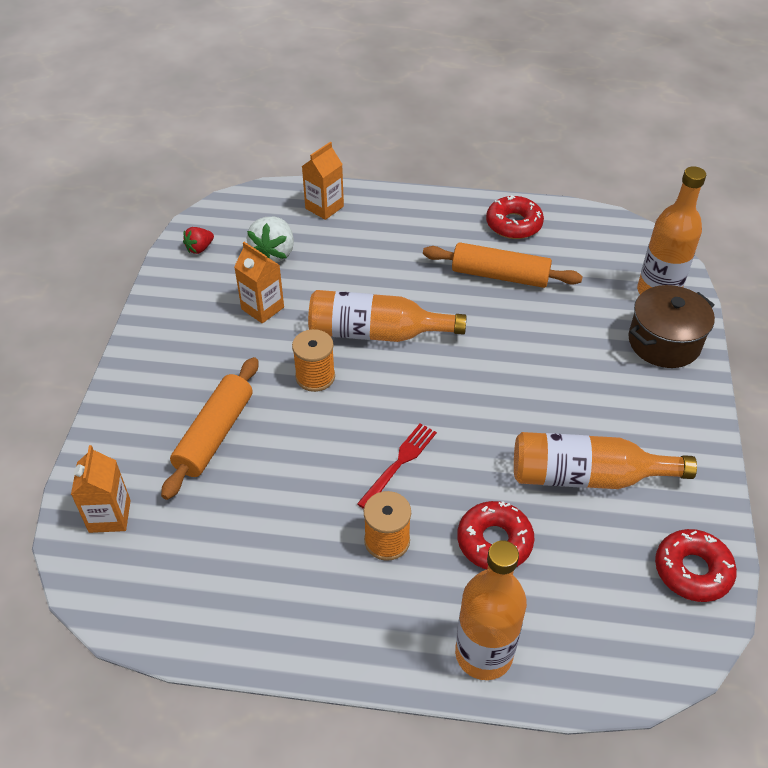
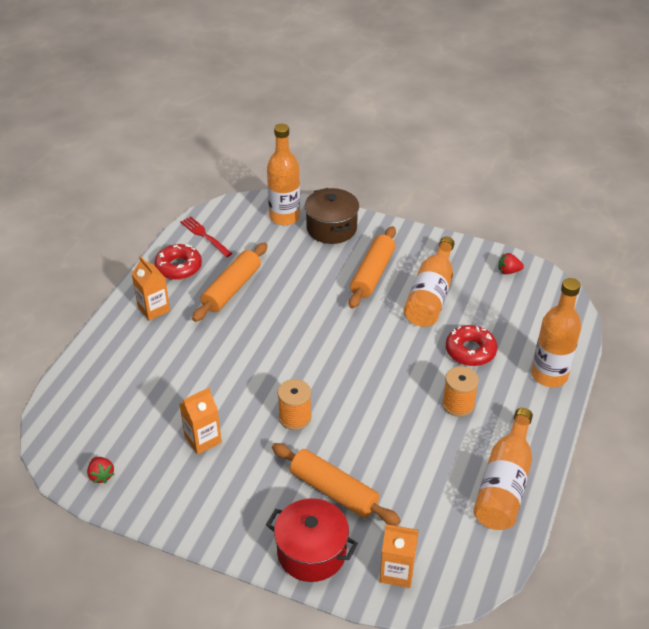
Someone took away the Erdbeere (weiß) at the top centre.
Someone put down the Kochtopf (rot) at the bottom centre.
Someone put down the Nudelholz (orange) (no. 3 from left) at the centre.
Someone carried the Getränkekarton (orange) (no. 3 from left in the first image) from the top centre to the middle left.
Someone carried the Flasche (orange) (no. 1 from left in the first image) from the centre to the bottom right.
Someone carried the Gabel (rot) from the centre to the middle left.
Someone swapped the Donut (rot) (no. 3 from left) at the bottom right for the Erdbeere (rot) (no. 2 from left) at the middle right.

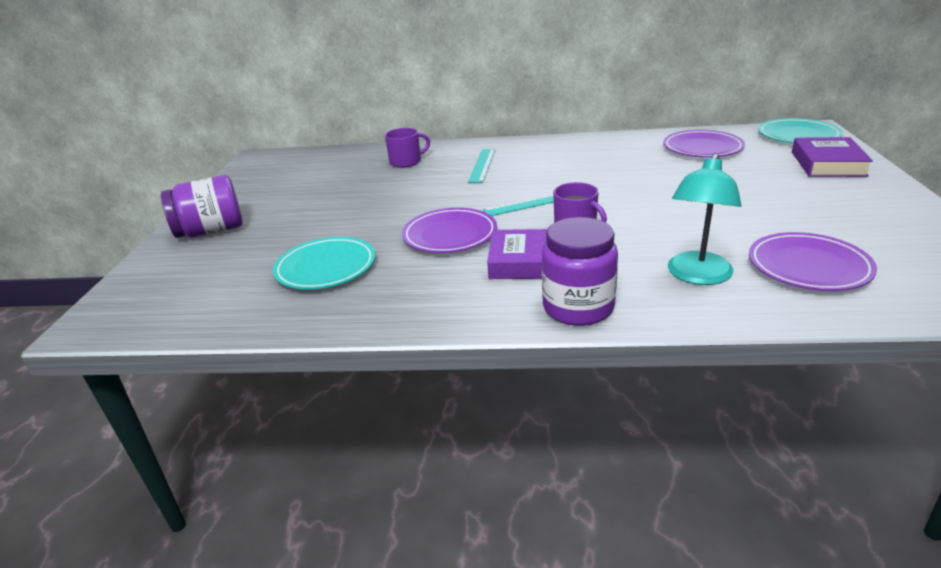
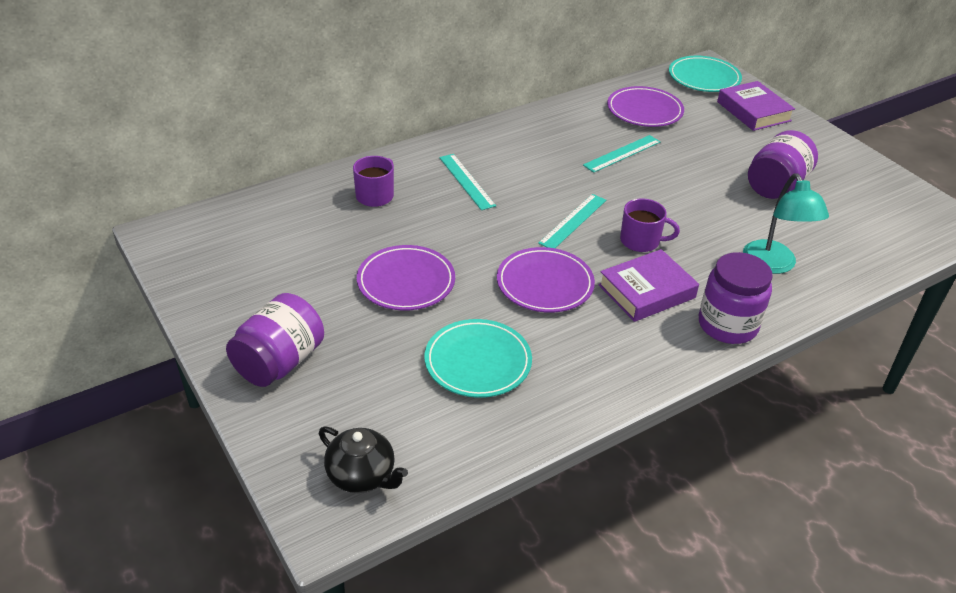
Someone put down the Teekanne (schwarz) at the bottom centre.
Someone put down the Lineal (türkis) (no. 3 from left) at the top centre.
Someone put down the Einmachglas (lila) (no. 3 from left) at the top right.
Someone carried the Teller (lila) (no. 3 from left in the first image) from the middle right to the centre.

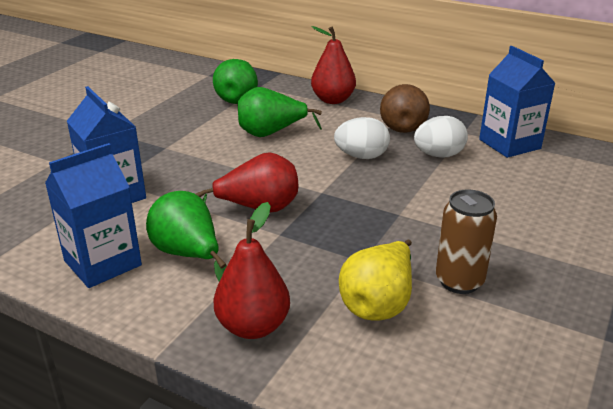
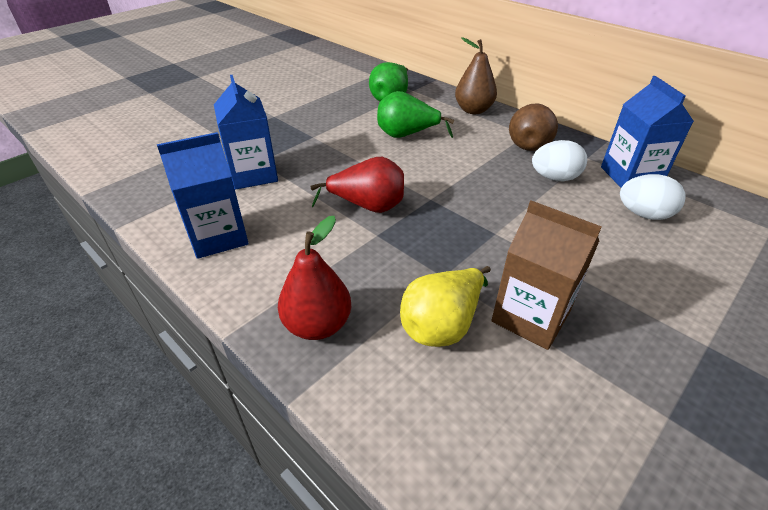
Someone took away the Birne (grün) (no. 1 from left) at the middle left.
Someone carried the Ei (weiß) (no. 1 from left in the first image) from the centre to the middle right.
Someone swapped the Dose (braun) at the middle right for the Getränkekarton (braun) at the middle right.
Someone repainted the Birne (rot) (no. 3 from left) at the top centre, which became the Birne (braun) (no. 1 from left) at the top centre.

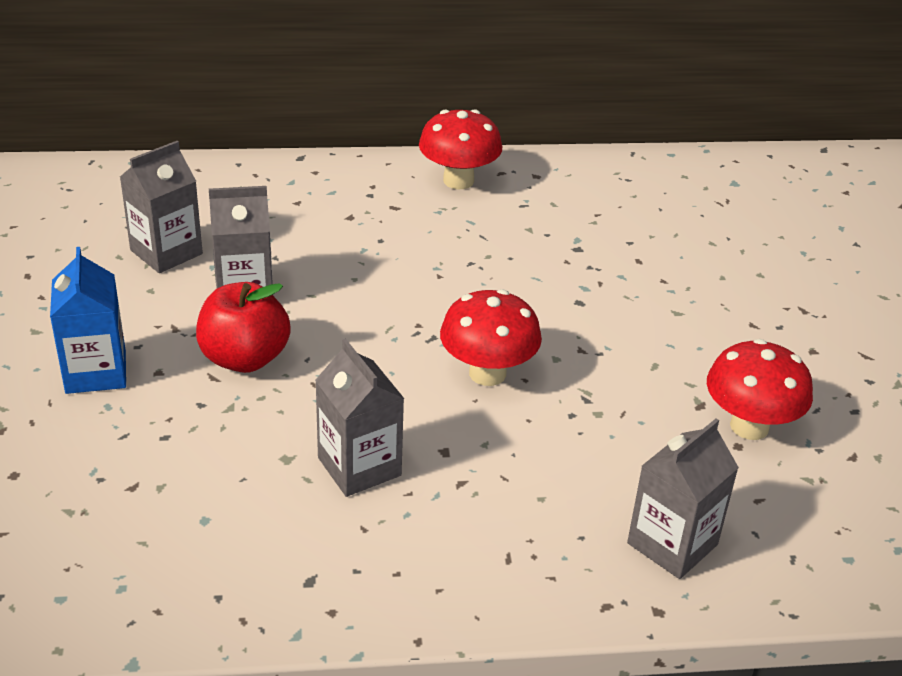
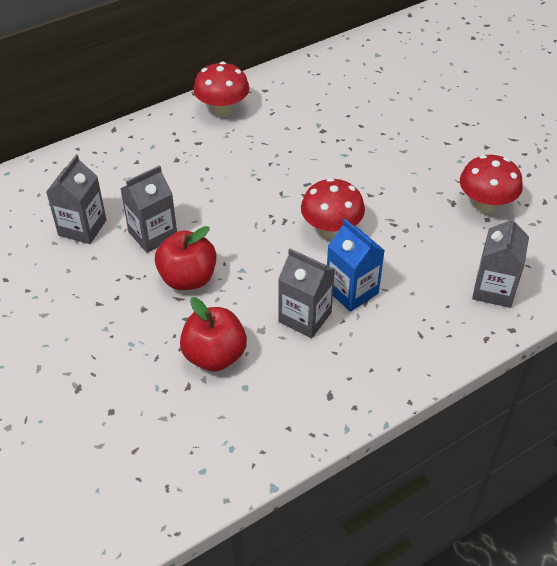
Someone put down the Apfel (rot) (no. 2 from left) at the centre.
Someone carried the Getränkekarton (blau) from the middle left to the centre.

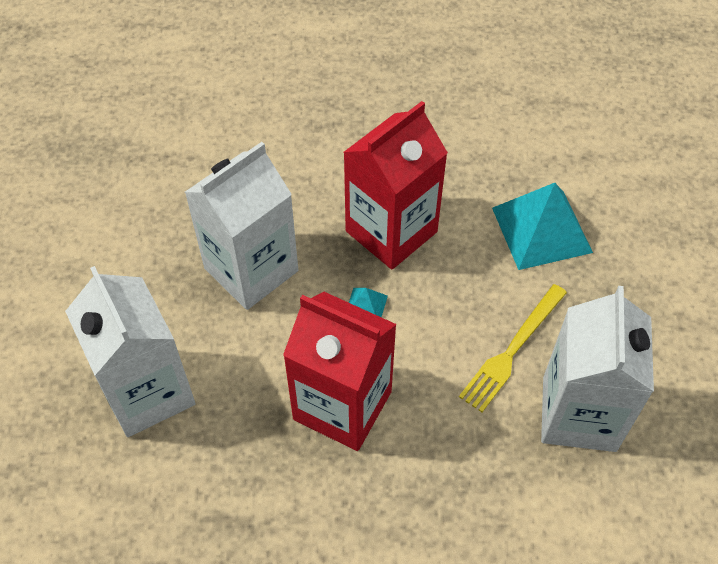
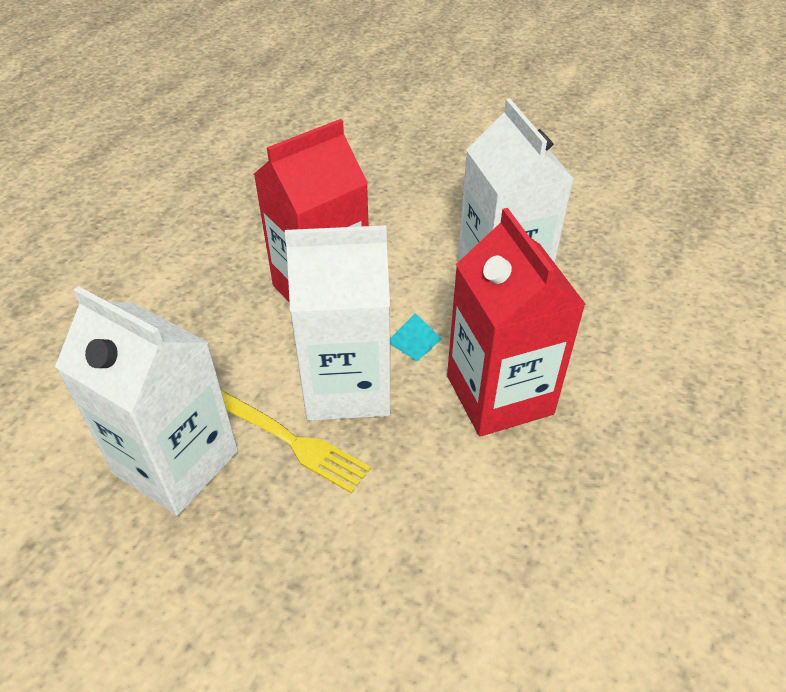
Someone took away the Pyramide (türkis) (no. 2 from left) at the middle right.
Someone carried the Getränkekarton (weiß) (no. 1 from left in the first image) from the middle left to the centre.
Someone rotated the Gabel (gelb) at the middle right by 150 degrees clockwise.

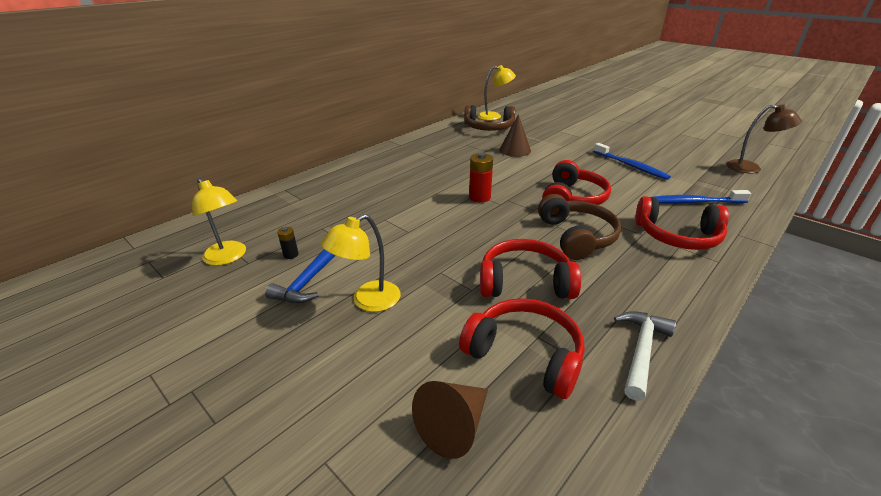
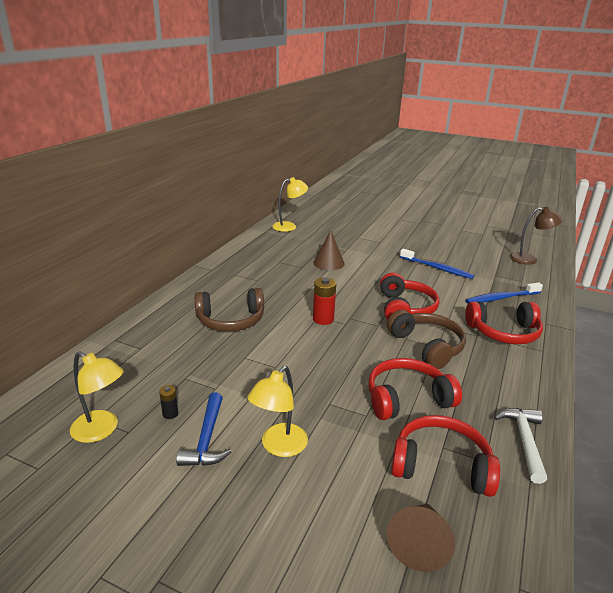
Someone carried the Kopfhörer (braun) (no. 1 from left) from the top centre to the centre.

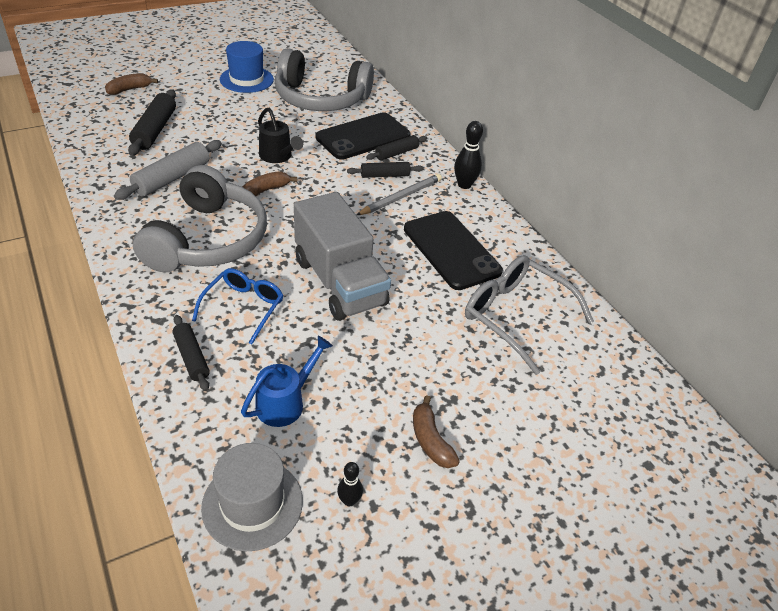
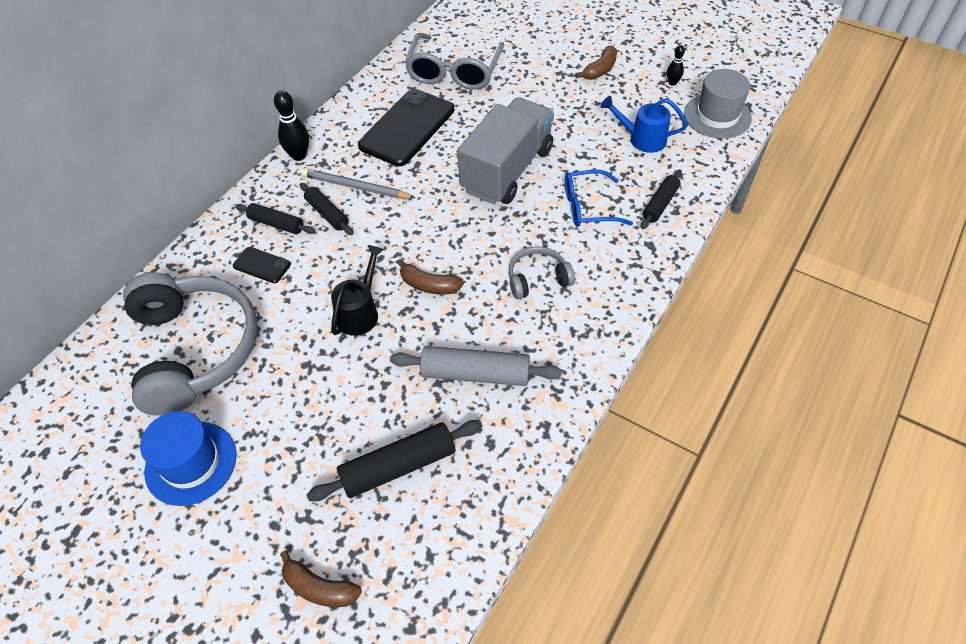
Someone scaled the Kopfhörer (grau) (no. 1 from left in the first image) at the middle left by 0.46.
Someone scaled the Handy (schwarz) (no. 1 from left) at the top centre by 0.46.

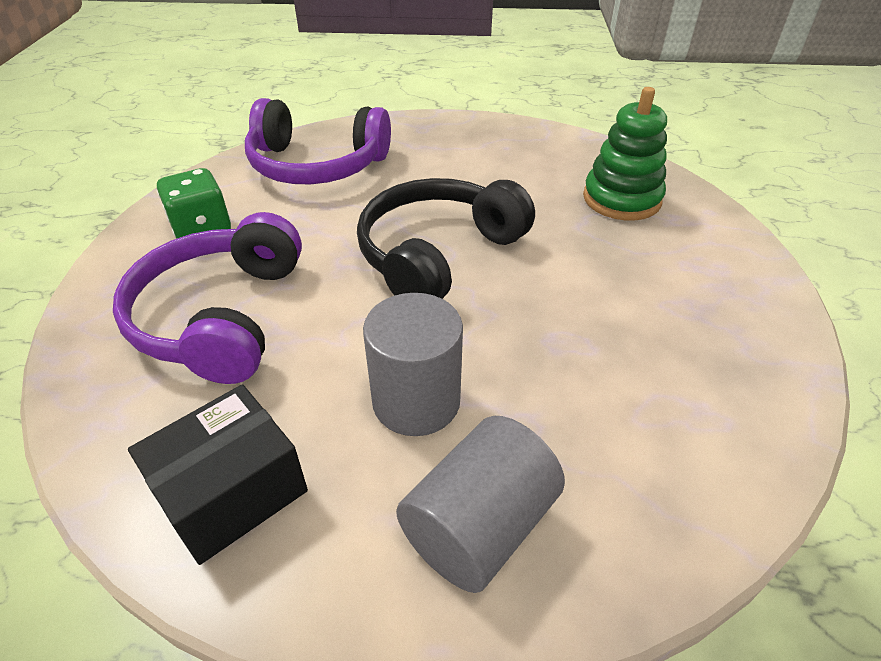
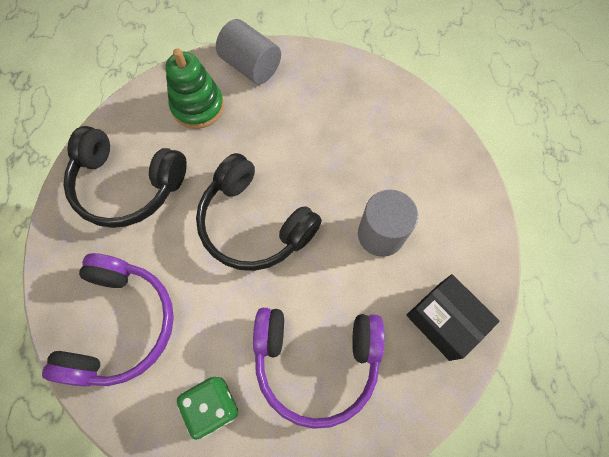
Someone put down the Kopfhörer (schwarz) (no. 1 from left) at the middle left.
Someone carried the Vollzylinder (grau) (no. 2 from left in the first image) from the bottom centre to the top centre.

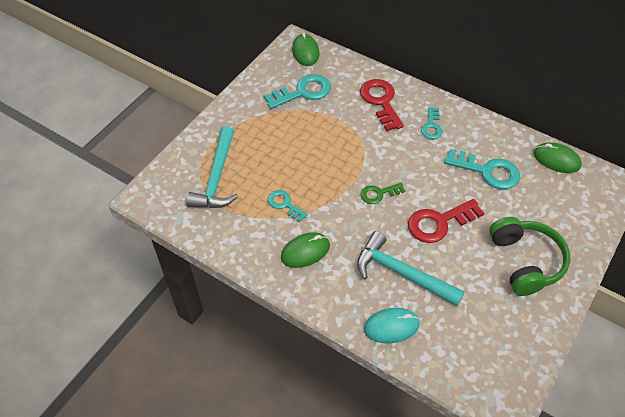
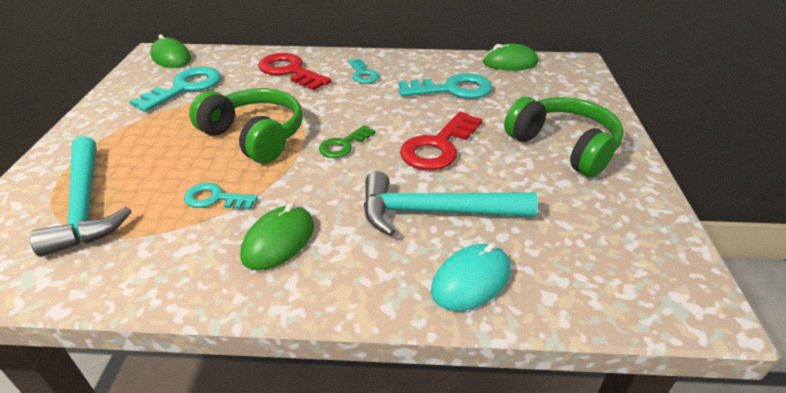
Someone put down the Kopfhörer (grün) (no. 1 from left) at the top left.

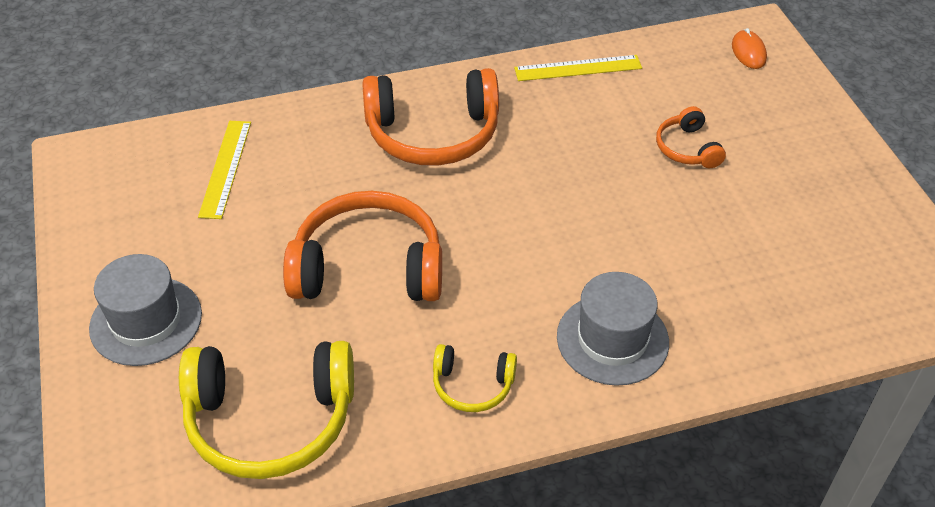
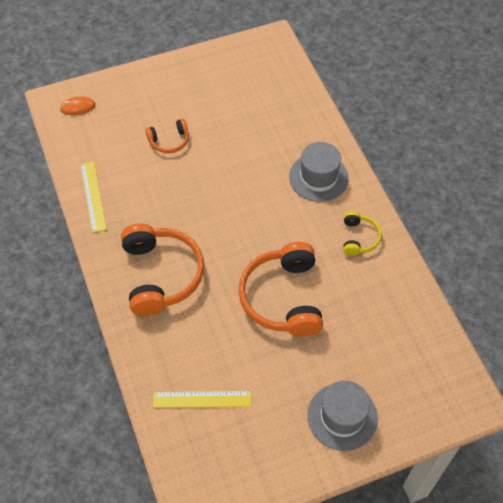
Someone took away the Kopfhörer (gelb) (no. 1 from left) at the bottom left.

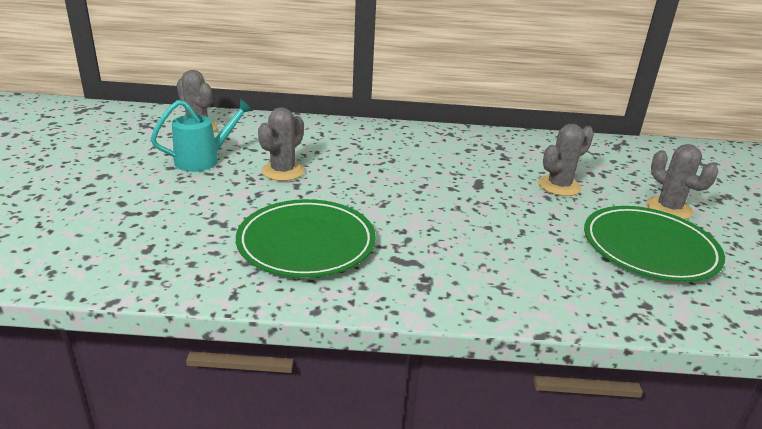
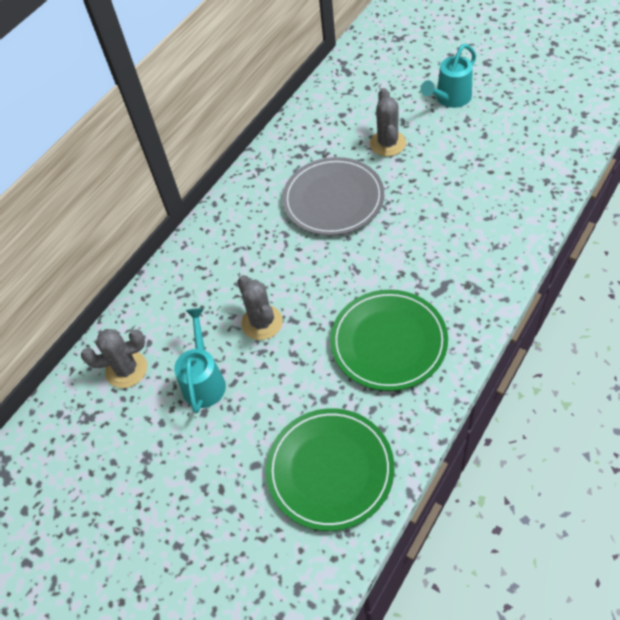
Someone put down the Teller (grau) at the top centre.
Someone carried the Teller (grün) (no. 2 from left in the first image) from the middle right to the bottom centre.
Someone swapped the Kaktus (grau) (no. 4 from left) at the middle right for the Gießkanne (türkis) (no. 2 from left) at the top right.

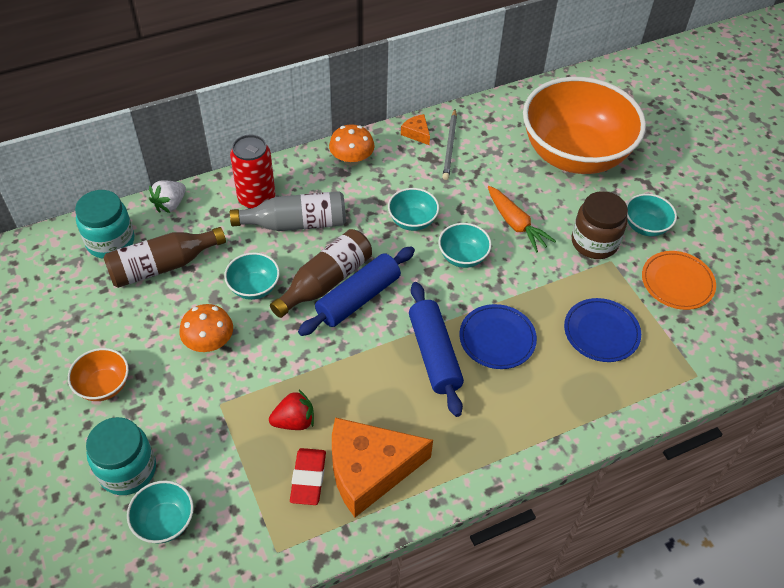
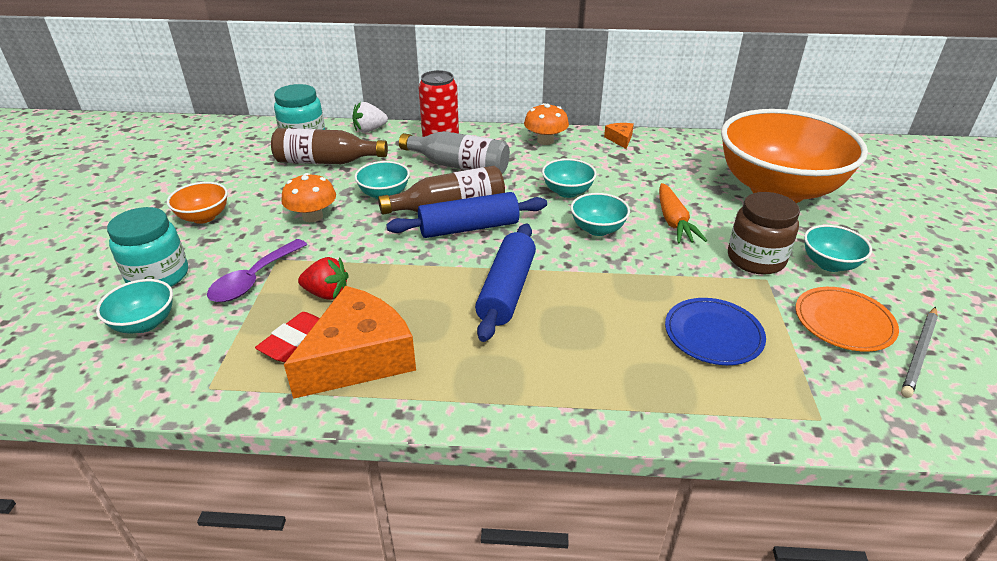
Someone took away the Teller (blau) (no. 1 from left) at the centre.
Someone put down the Löffel (lila) at the middle left.
Someone carried the Bleistift (grau) from the top centre to the middle right.
Someone rotated the Käse (orange) (no. 1 from left) at the bottom centre by 120 degrees clockwise.

